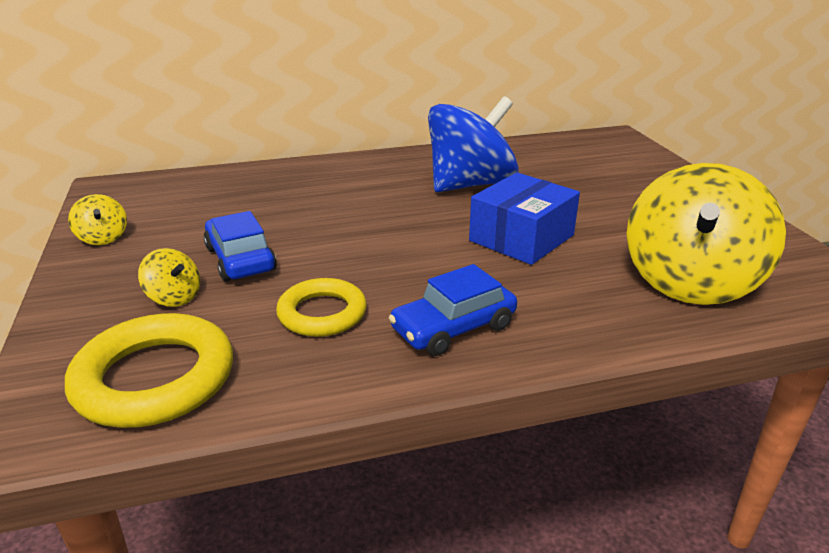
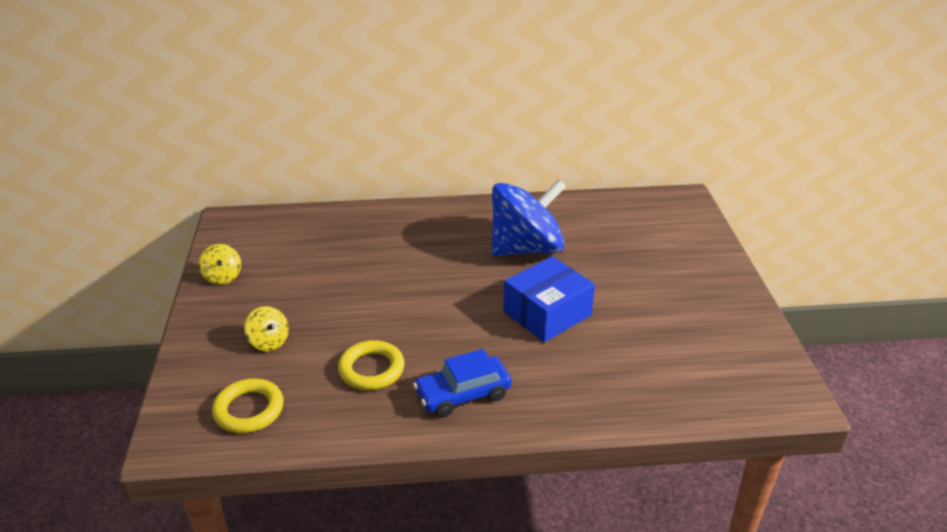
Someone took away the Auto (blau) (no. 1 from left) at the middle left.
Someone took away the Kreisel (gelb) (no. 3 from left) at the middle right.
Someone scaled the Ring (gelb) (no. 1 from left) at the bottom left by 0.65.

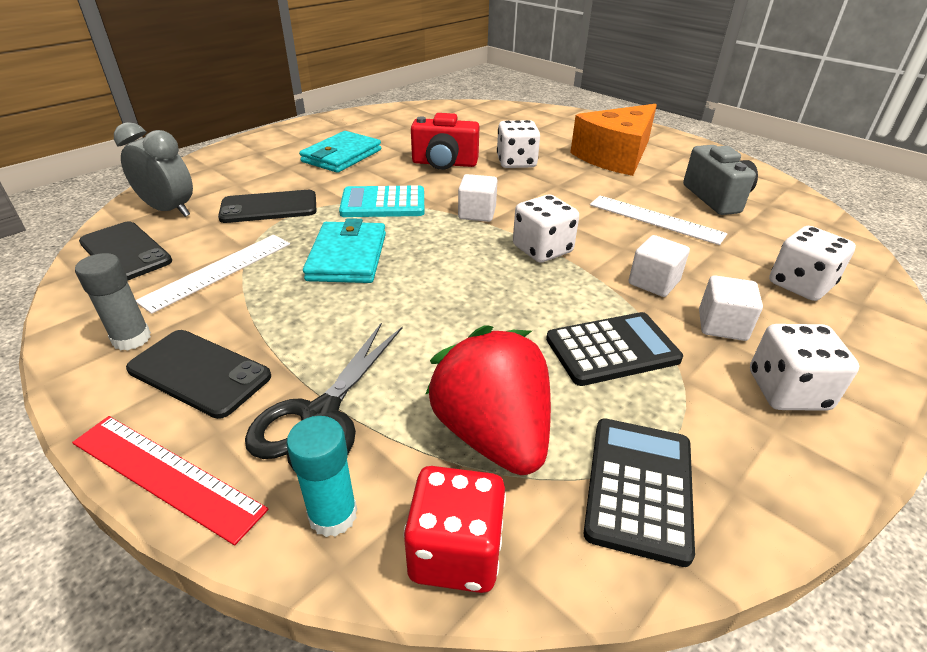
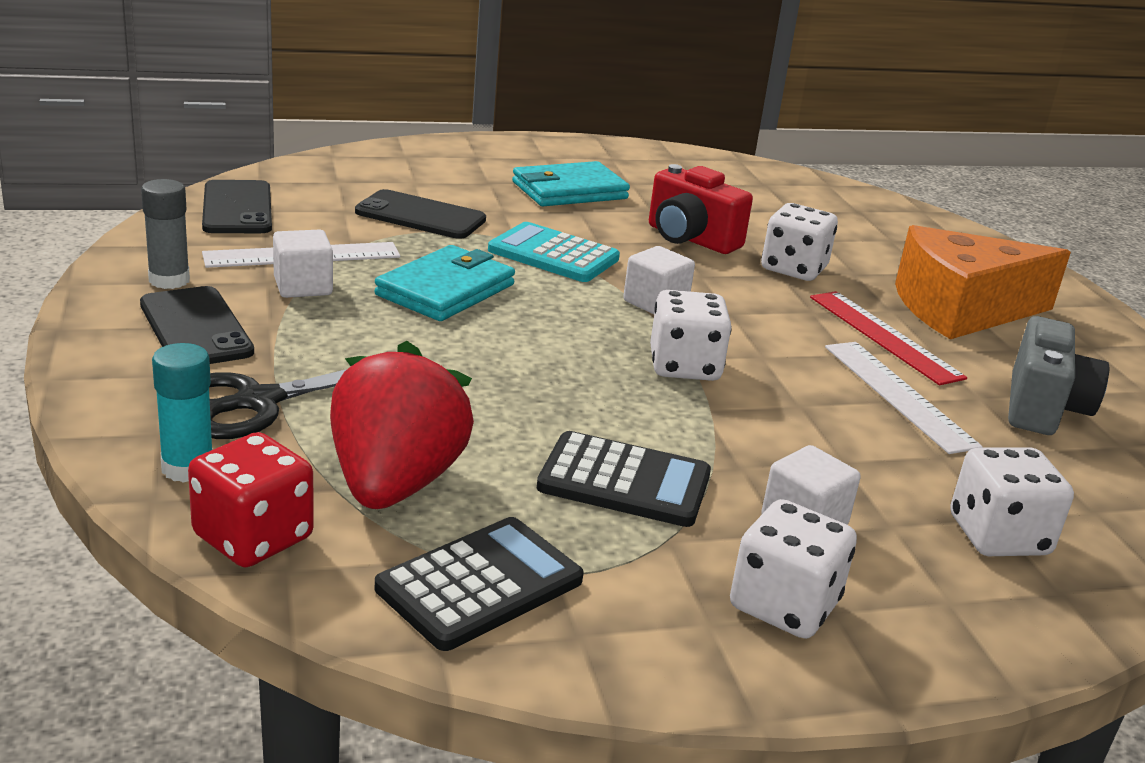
Someone took away the Wecker (grau) at the top left.
Someone carried the Lineal (rot) from the bottom left to the middle right.
Someone carried the Kubus (weiß) (no. 2 from left in the first image) from the middle right to the middle left.

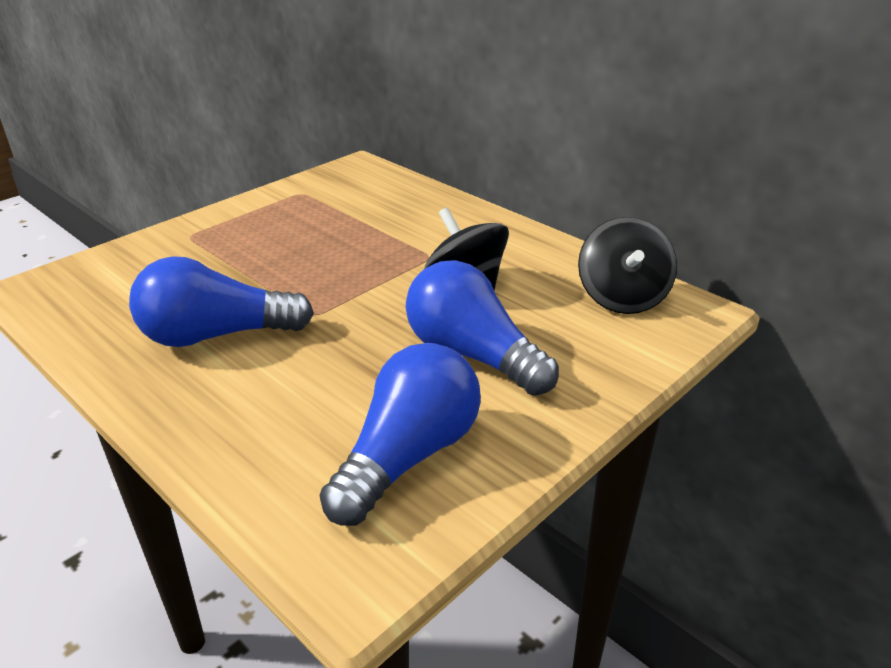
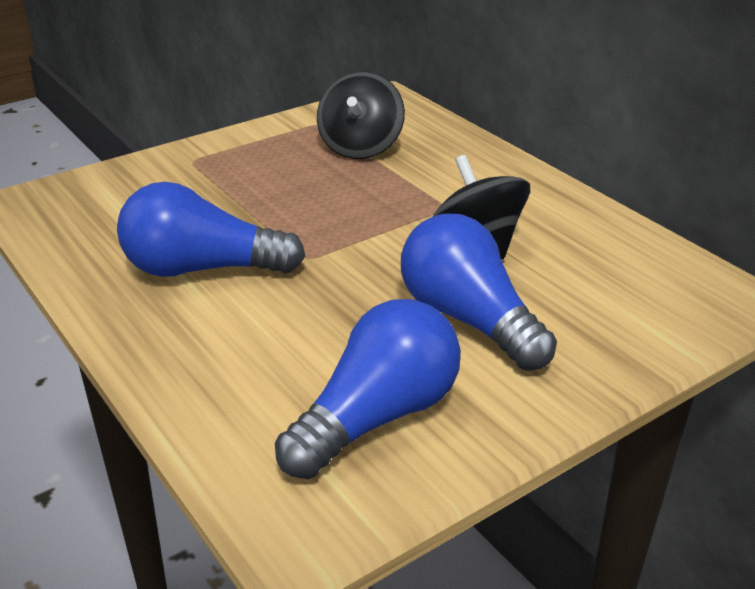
Someone carried the Kreisel (schwarz) (no. 2 from left in the first image) from the middle right to the top centre.

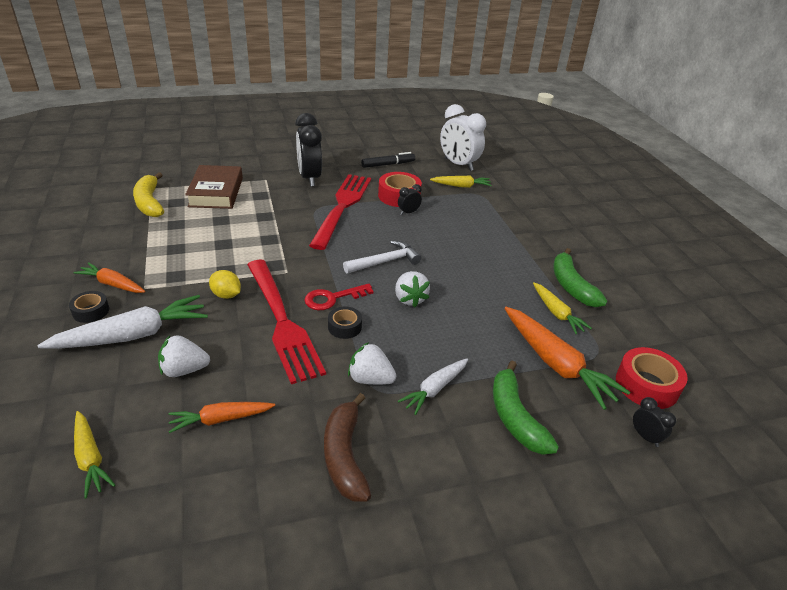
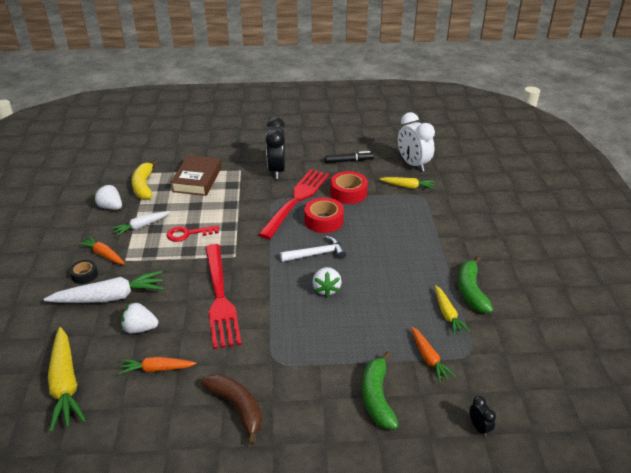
Someone took away the Zitrone (gelb) at the middle left.
Someone took away the Klebeband (schwarz) (no. 2 from left) at the centre.
Someone took away the Wecker (schwarz) (no. 2 from left) at the centre.
Someone carried the Schlüssel (rot) from the centre to the middle left.
Someone carried the Erdbeere (weiß) (no. 2 from left in the first image) from the centre to the middle left.
Someone carried the Karotte (weiß) (no. 2 from left) from the centre to the middle left.
Someone carried the Klebeband (rot) (no. 2 from left in the first image) from the middle right to the centre.
Someone rotated the Banane (braun) at the bottom centre by 135 degrees clockwise.
Someone scaled the Karotte (gelb) (no. 1 from left) at the bottom left by 1.71.
Someone scaled the Karotte (orange) (no. 3 from left) at the middle right by 0.58.

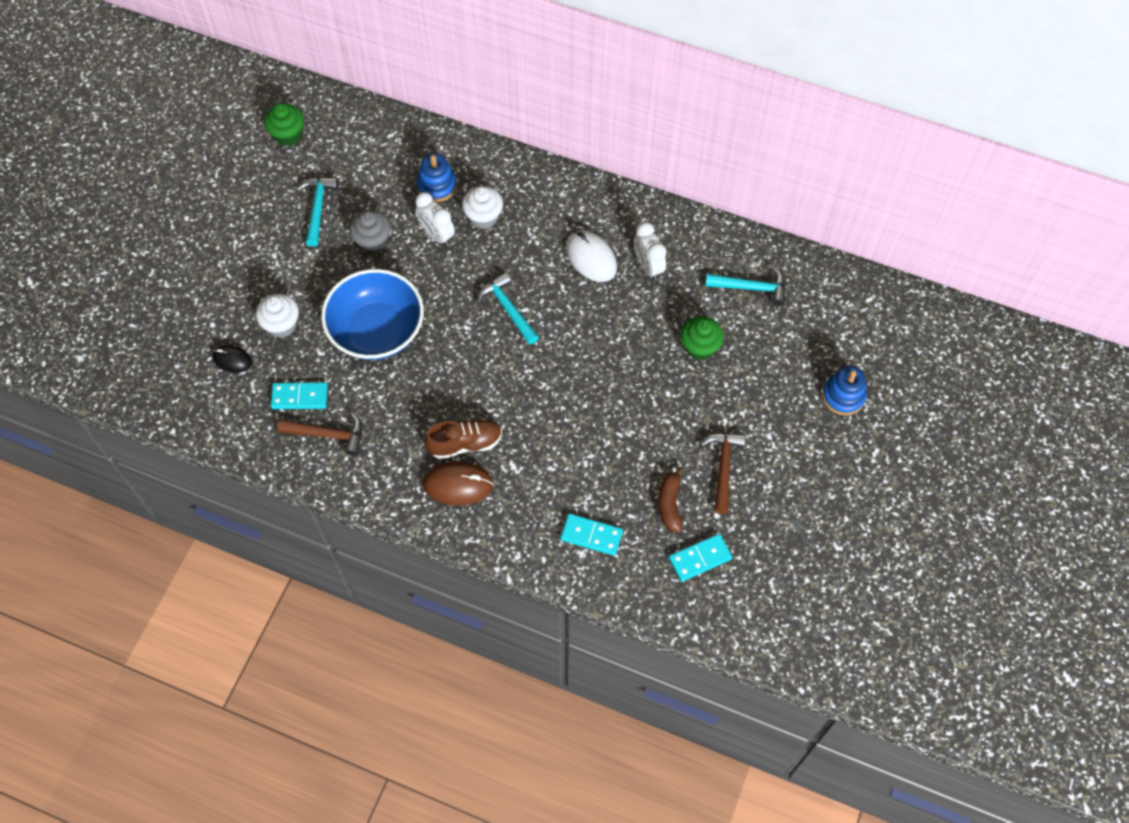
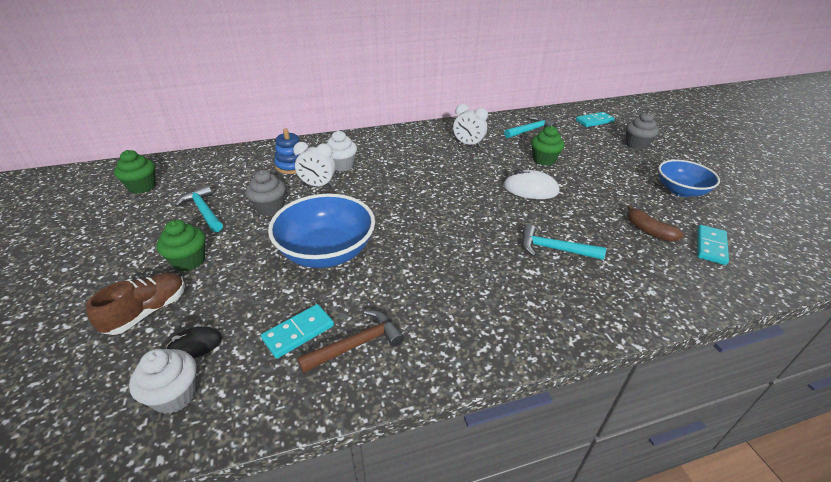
Someone took away the Computermaus (braun) at the centre.
Someone took away the Hammer (braun) (no. 2 from left) at the centre.
Someone put down the Muffin (grün) (no. 2 from left) at the middle left.
Someone put down the Schüssel (blau) (no. 2 from left) at the middle right.
Someone carried the Muffin (weiß) (no. 1 from left) from the middle left to the bottom left.
Someone carried the Schuh (braun) from the centre to the middle left.
Someone carried the Hammer (türkis) (no. 2 from left in the first image) from the centre to the middle right.
Someone carried the Dominostein (türkis) (no. 2 from left) from the centre to the top right.
Someone carried the Computermaus (weiß) from the top centre to the centre.
Someone swapped the Stapelspielzeug (blau) (no. 2 from left) at the middle right for the Muffin (grau) (no. 2 from left) at the top right.

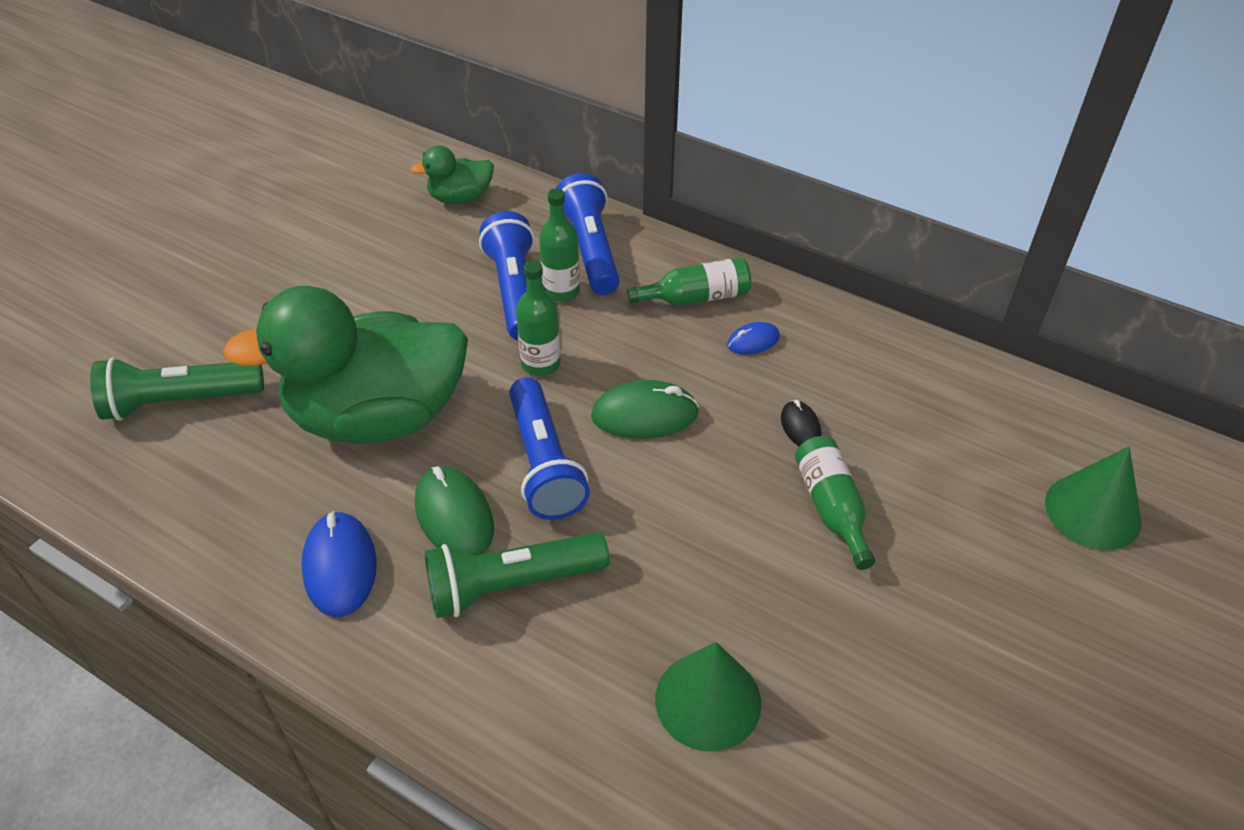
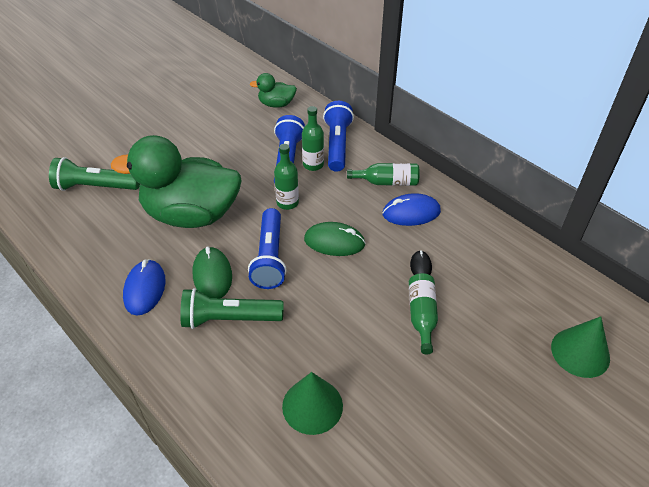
Someone scaled the Computermaus (blau) (no. 2 from left) at the centre by 1.79.

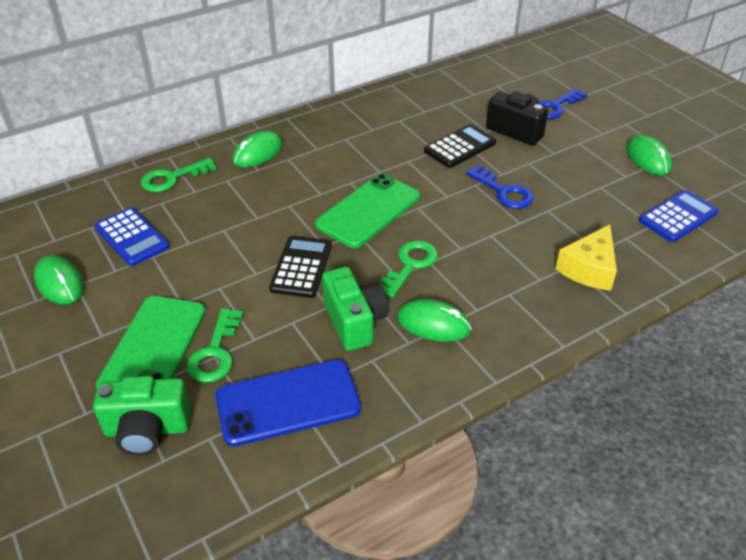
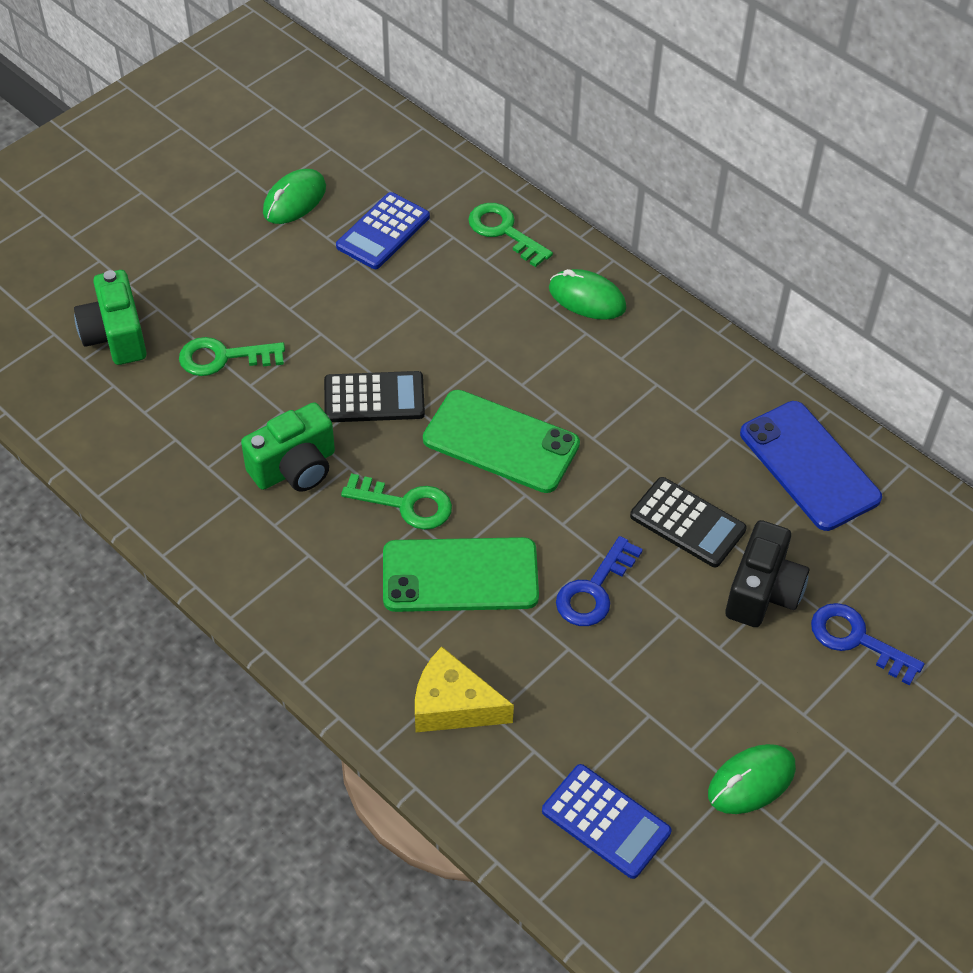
Someone took away the Computermaus (grün) (no. 3 from left) at the centre.
Someone carried the Handy (grün) (no. 1 from left) from the middle left to the centre.
Someone carried the Handy (blau) from the bottom centre to the middle right.

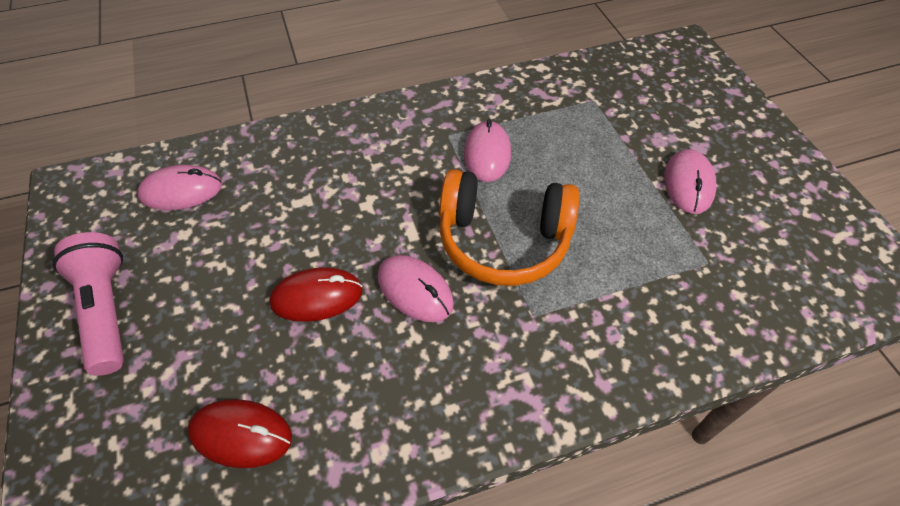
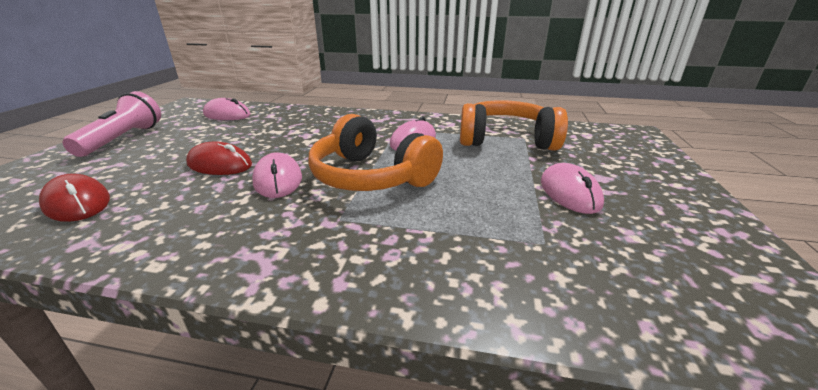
Someone put down the Kopfhörer (orange) (no. 2 from left) at the top centre.
Someone rotated the Computermaus (rosa) (no. 4 from left) at the middle right by 45 degrees counterclockwise.

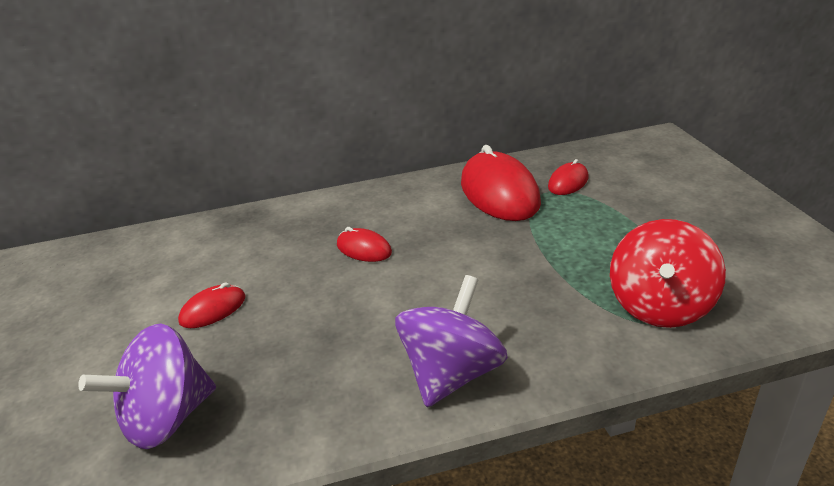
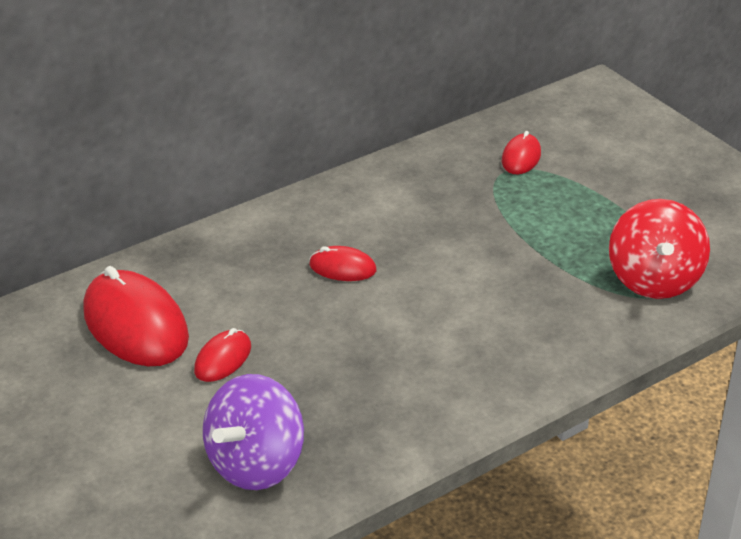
Someone took away the Kreisel (lila) (no. 2 from left) at the bottom centre.
Someone carried the Computermaus (rot) (no. 3 from left in the first image) from the centre to the middle left.

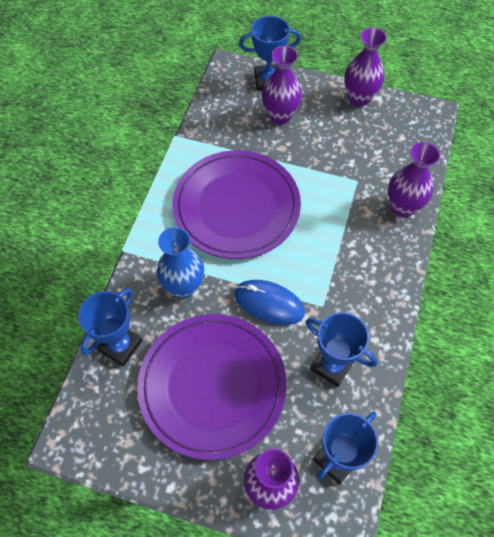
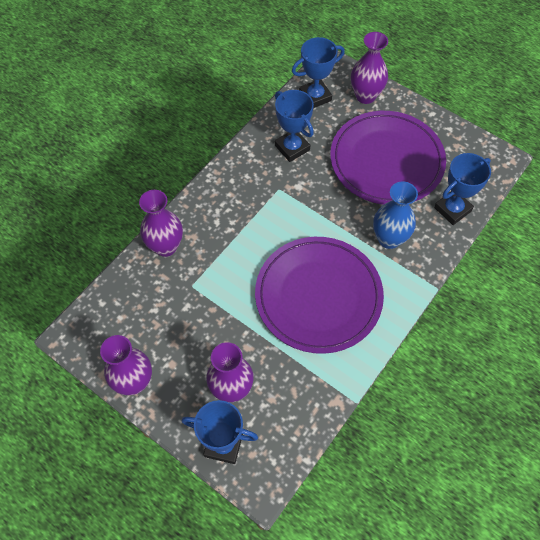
Someone took away the Computermaus (blau) at the centre.

